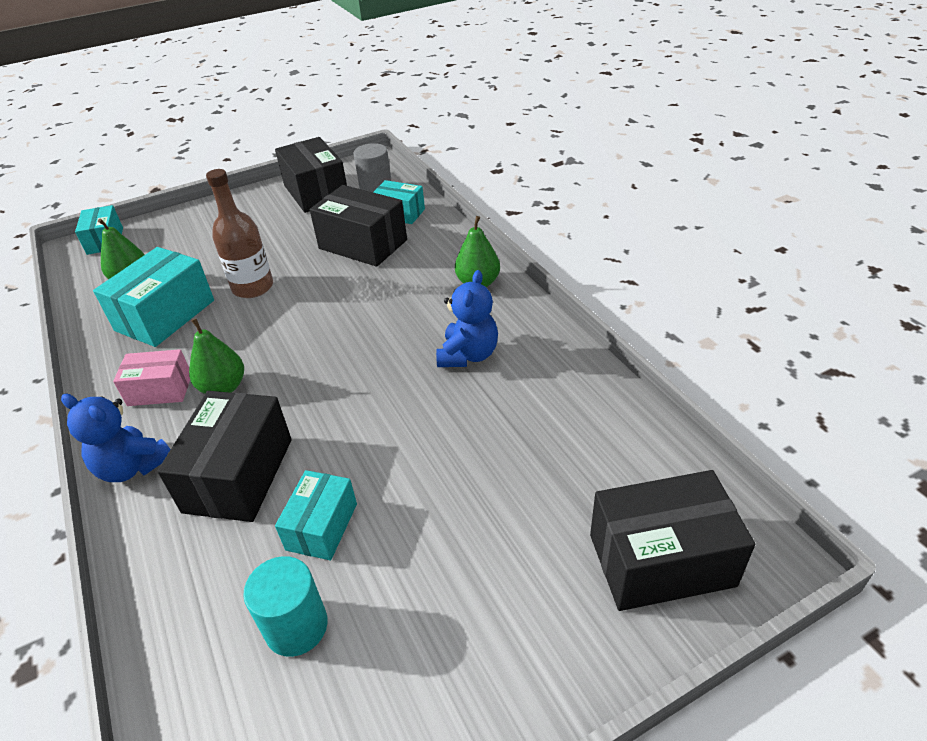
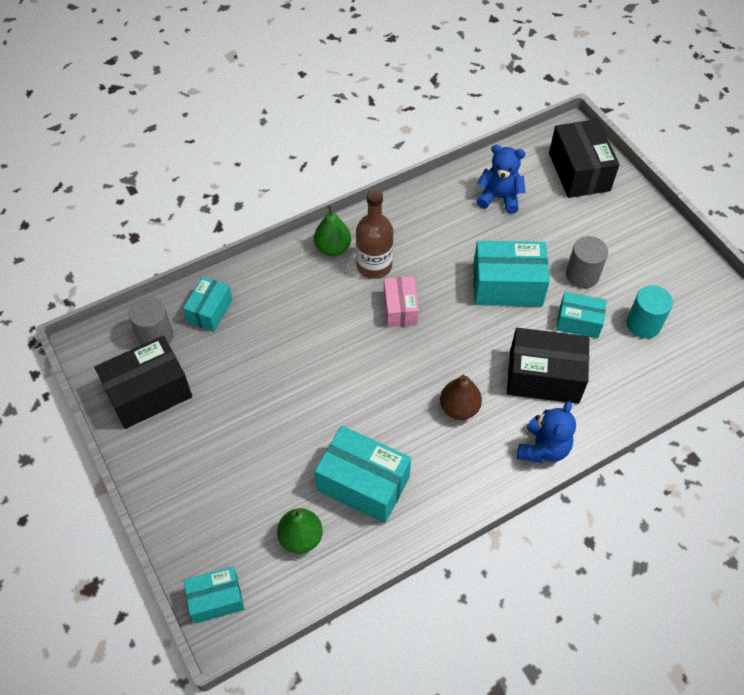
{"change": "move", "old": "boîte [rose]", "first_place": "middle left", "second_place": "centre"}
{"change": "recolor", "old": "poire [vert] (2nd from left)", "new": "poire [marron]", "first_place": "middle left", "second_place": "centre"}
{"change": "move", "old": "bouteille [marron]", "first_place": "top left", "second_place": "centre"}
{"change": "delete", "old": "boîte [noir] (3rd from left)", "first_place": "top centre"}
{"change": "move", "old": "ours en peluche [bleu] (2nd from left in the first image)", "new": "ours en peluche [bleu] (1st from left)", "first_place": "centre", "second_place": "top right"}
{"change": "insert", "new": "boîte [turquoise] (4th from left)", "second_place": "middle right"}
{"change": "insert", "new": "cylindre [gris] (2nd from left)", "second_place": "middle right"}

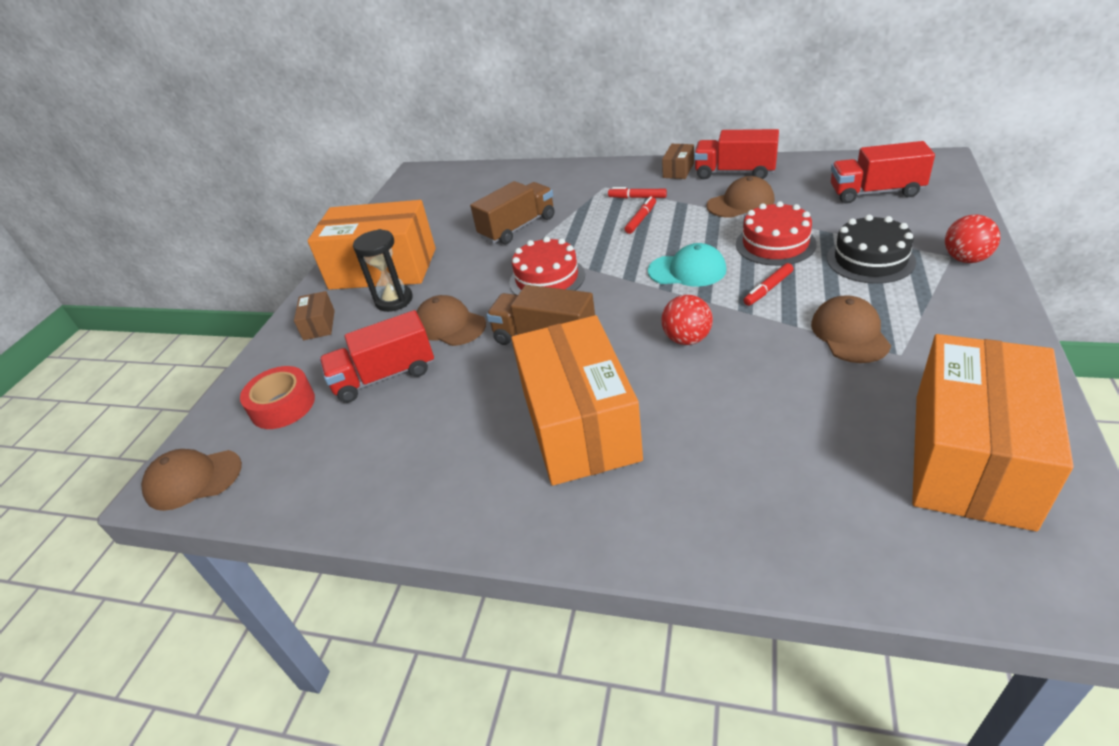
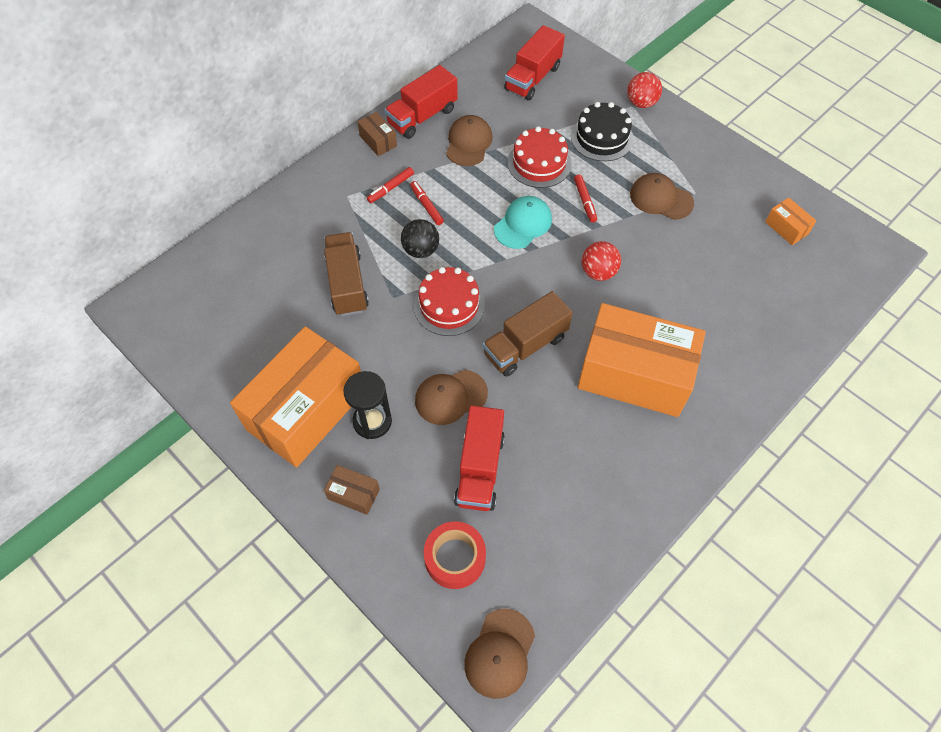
{"change": "resize", "old": "boîte [orange] (3rd from left)", "first_place": "middle right", "second_place": "top right", "factor": 0.4}
{"change": "insert", "new": "balle [noir]", "second_place": "top centre"}

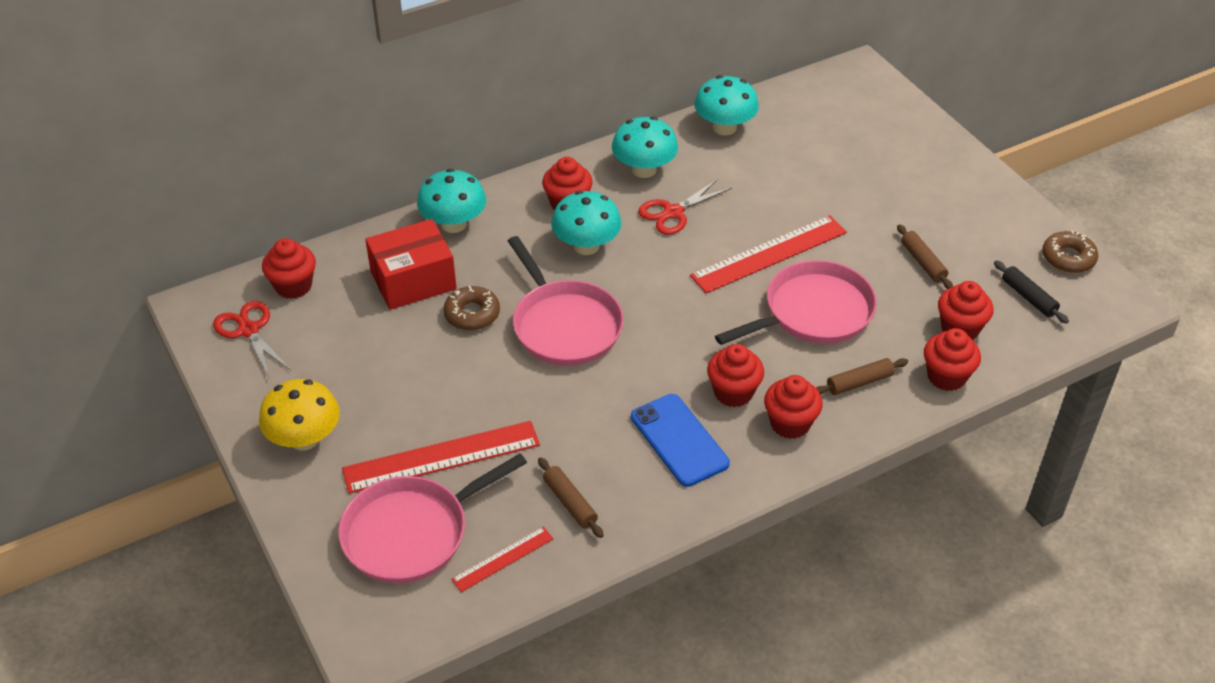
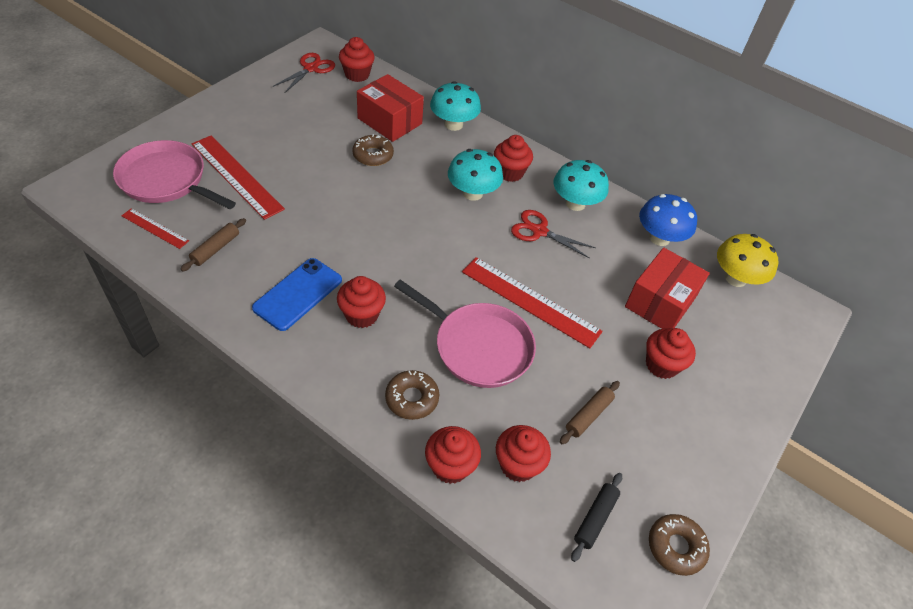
{"change": "move", "old": "champignon [jaune]", "first_place": "middle left", "second_place": "middle right"}
{"change": "delete", "old": "poêle [rose] (2nd from left)", "first_place": "centre"}
{"change": "recolor", "old": "champignon [turquoise] (4th from left)", "new": "champignon [bleu]", "first_place": "top centre", "second_place": "middle right"}
{"change": "move", "old": "muffin [rouge] (4th from left in the first image)", "new": "muffin [rouge] (6th from left)", "first_place": "centre", "second_place": "middle right"}
{"change": "replace", "old": "rouleau à pâtisserie [marron] (2nd from left)", "new": "beignet [marron] (2nd from left)", "first_place": "middle right", "second_place": "centre"}
{"change": "insert", "new": "boîte [rouge] (2nd from left)", "second_place": "middle right"}

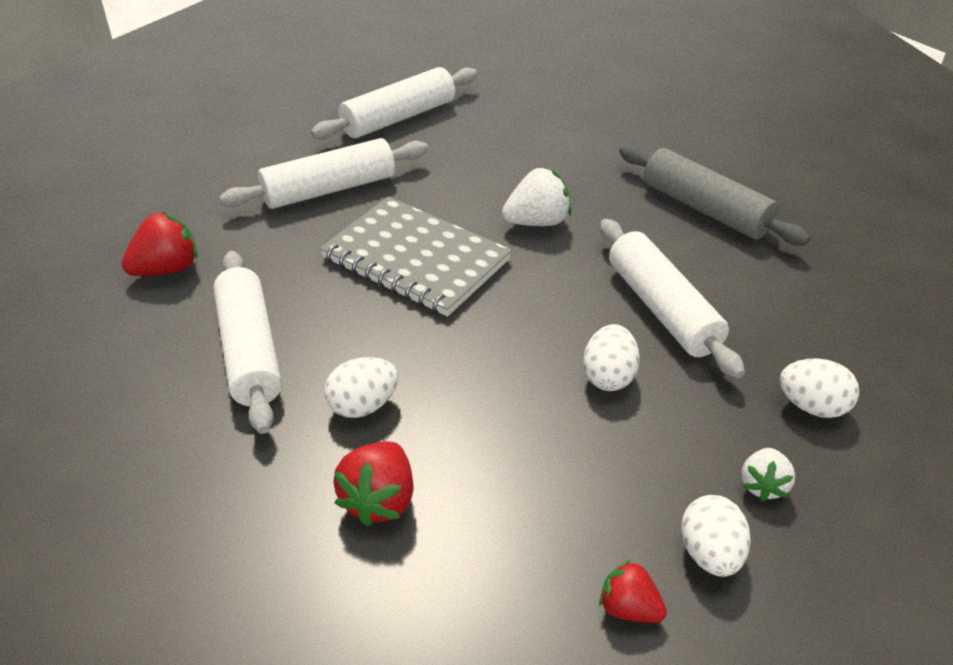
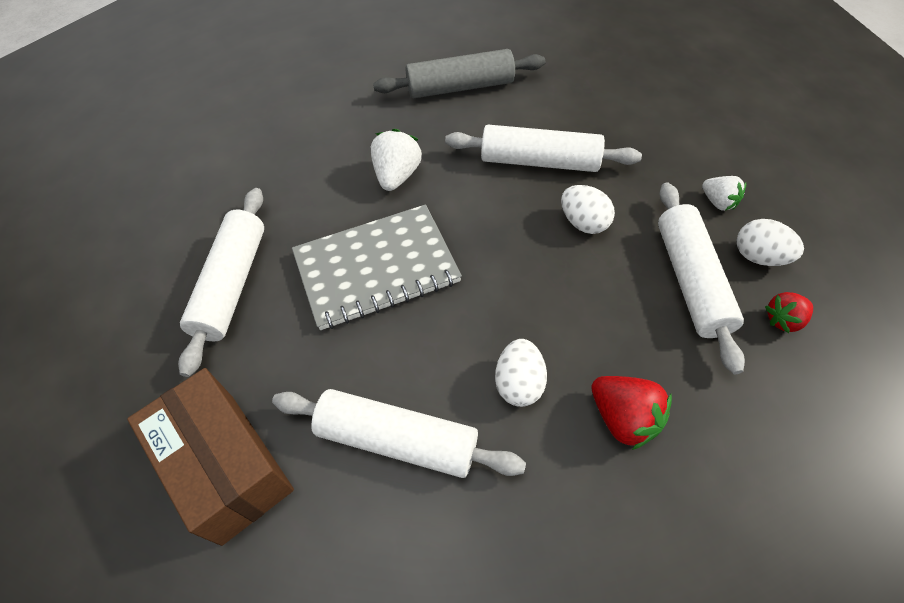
{"change": "replace", "old": "fraise [rouge] (1st from left)", "new": "boîte [marron]", "first_place": "middle left", "second_place": "bottom left"}
{"change": "move", "old": "rouleau à pâtisserie [blanc] (3rd from left in the first image)", "new": "rouleau à pâtisserie [blanc] (4th from left)", "first_place": "top centre", "second_place": "middle right"}
{"change": "delete", "old": "œuf [blanc] (4th from left)", "first_place": "middle right"}

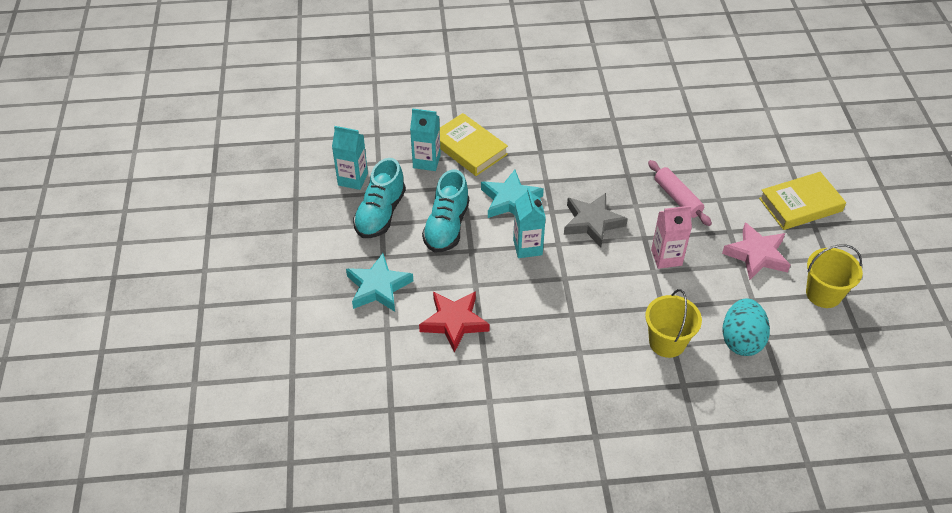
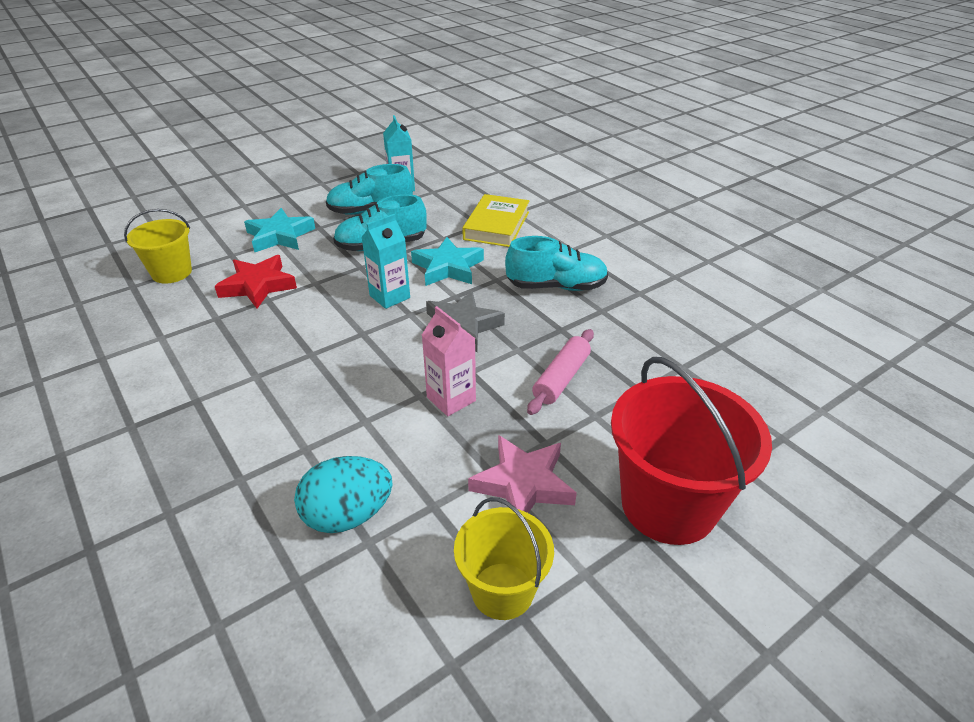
{"change": "delete", "old": "brique de lait [turquoise] (2nd from left)", "first_place": "top centre"}
{"change": "move", "old": "seau [jaune] (1st from left)", "first_place": "middle right", "second_place": "middle left"}
{"change": "replace", "old": "livre [jaune] (2nd from left)", "new": "seau [rouge]", "first_place": "middle right", "second_place": "middle right"}
{"change": "insert", "new": "chaussure [turquoise] (3rd from left)", "second_place": "centre"}

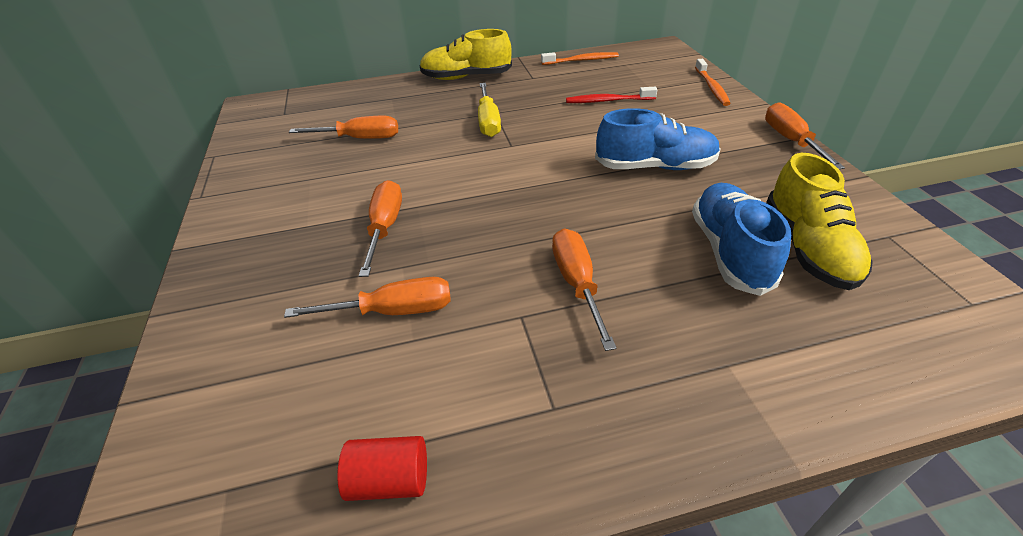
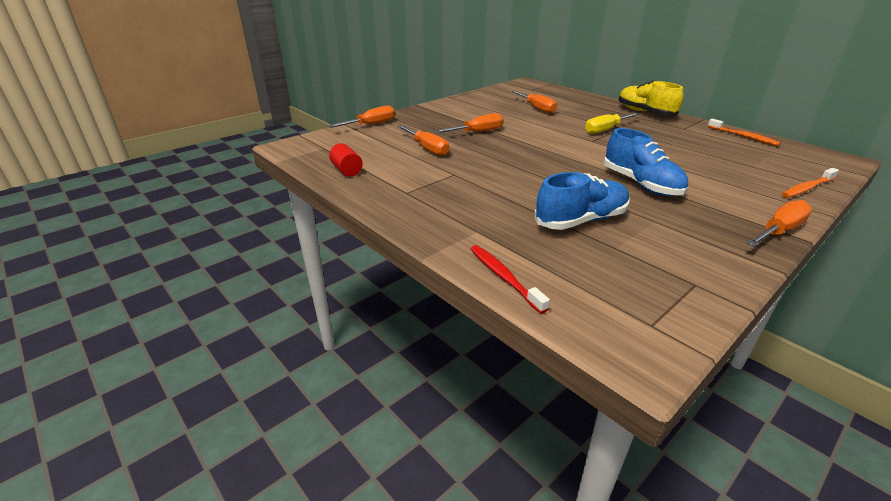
{"change": "move", "old": "tournevis [orange] (4th from left in the first image)", "new": "tournevis [orange] (1st from left)", "first_place": "centre", "second_place": "top centre"}
{"change": "move", "old": "brosse à dents [rouge]", "first_place": "top centre", "second_place": "centre"}
{"change": "delete", "old": "chaussure [jaune] (2nd from left)", "first_place": "middle right"}

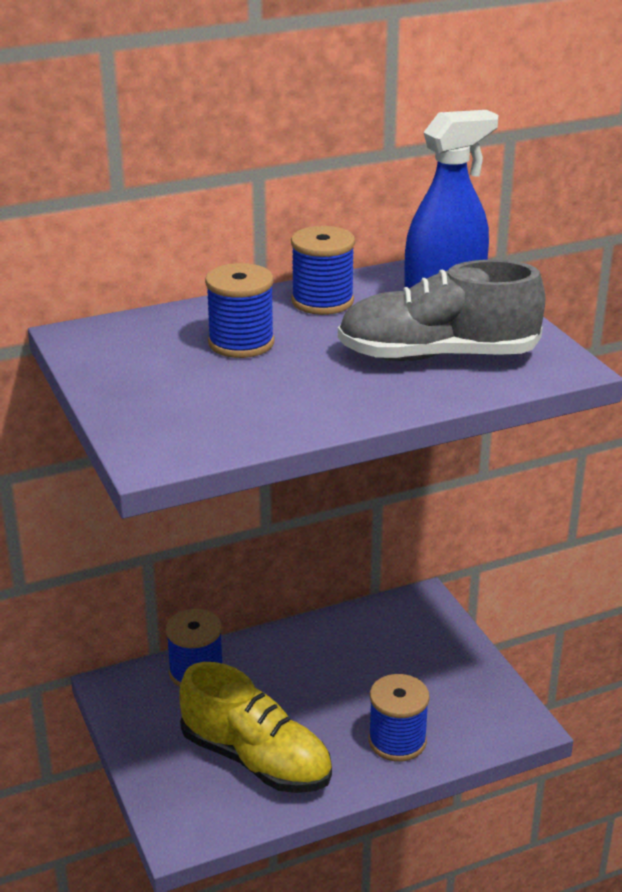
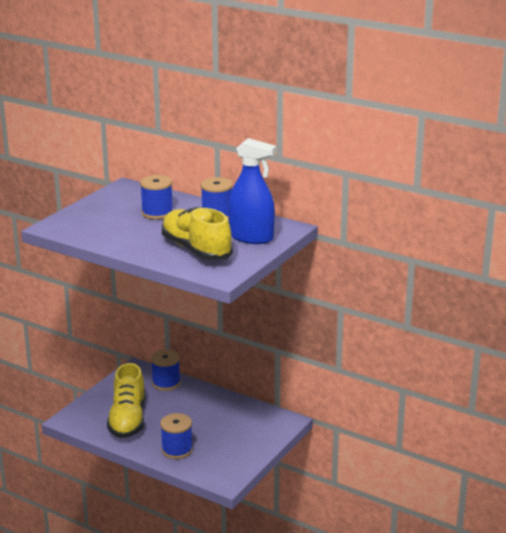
{"change": "recolor", "old": "chaussure [gris]", "new": "chaussure [jaune] (2nd from left)", "first_place": "middle right", "second_place": "centre"}

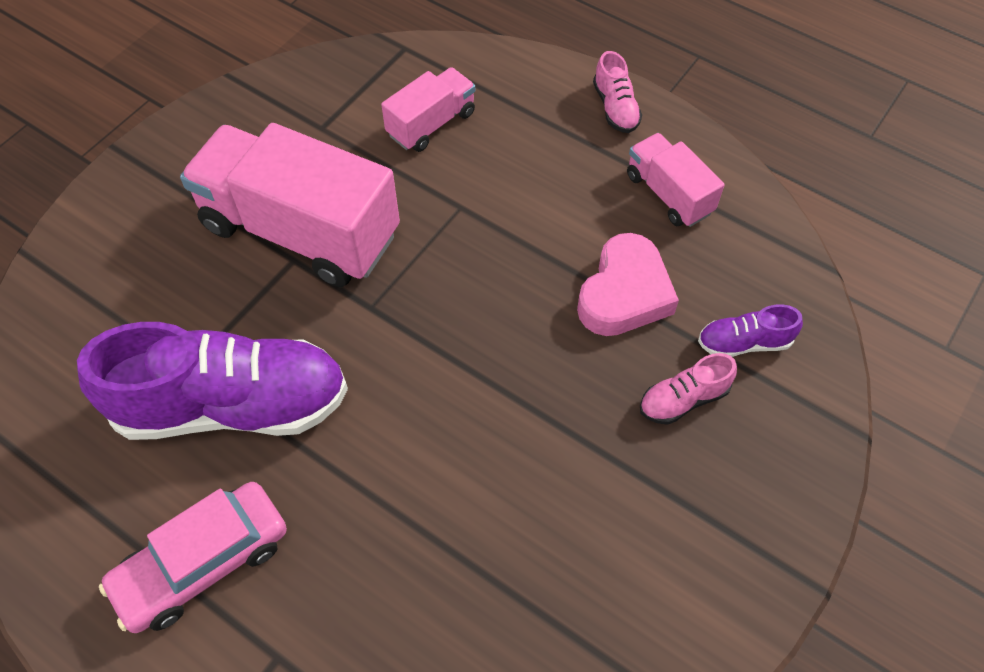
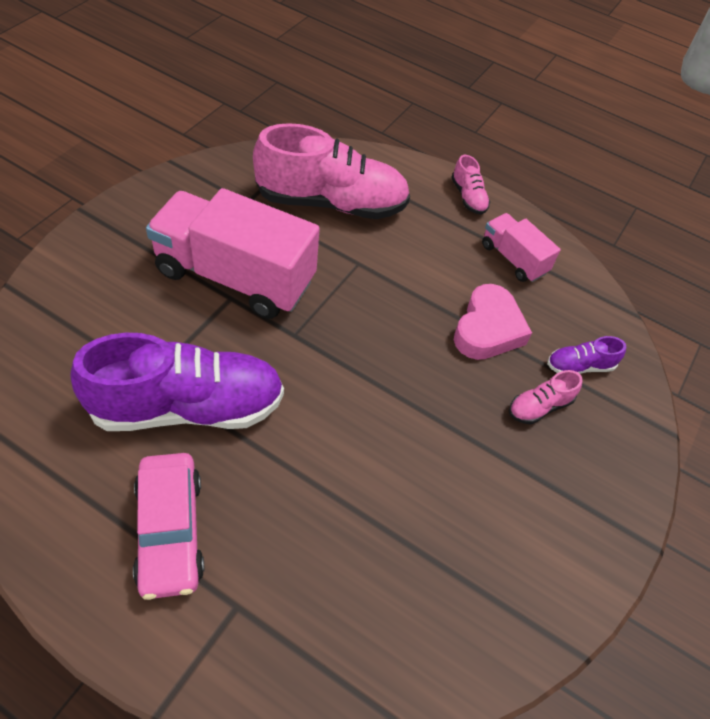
{"change": "rotate", "old": "voiture [rose]", "first_place": "bottom left", "second_place": "bottom left", "degrees": -60}
{"change": "replace", "old": "camion [rose] (2nd from left)", "new": "chaussure [rose] (1st from left)", "first_place": "top centre", "second_place": "top centre"}

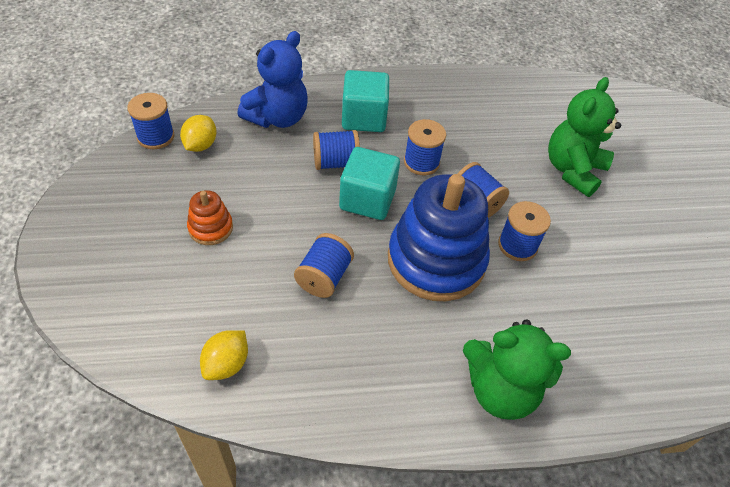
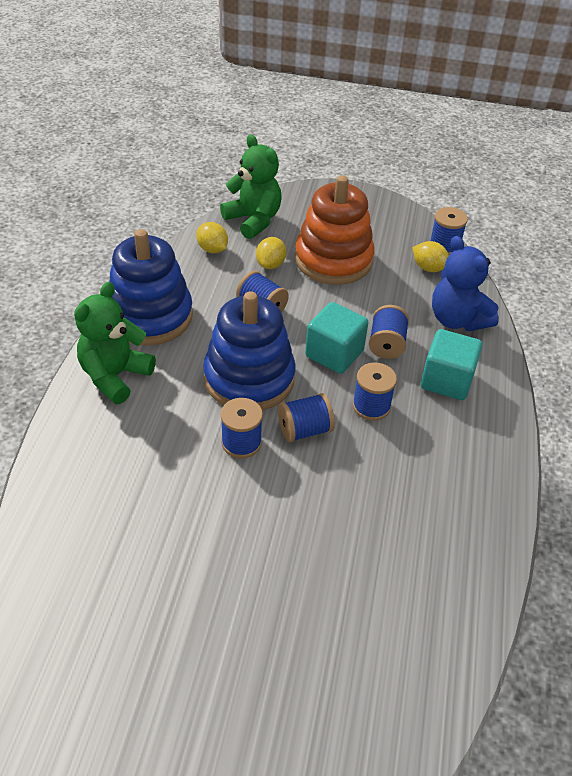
{"change": "resize", "old": "jouet à empiler [orange]", "first_place": "middle left", "second_place": "top centre", "factor": 2.22}
{"change": "move", "old": "ours en peluche [vert] (2nd from left)", "first_place": "top right", "second_place": "top centre"}
{"change": "insert", "new": "jouet à empiler [bleu] (1st from left)", "second_place": "middle left"}
{"change": "insert", "new": "citron [jaune] (2nd from left)", "second_place": "top centre"}

